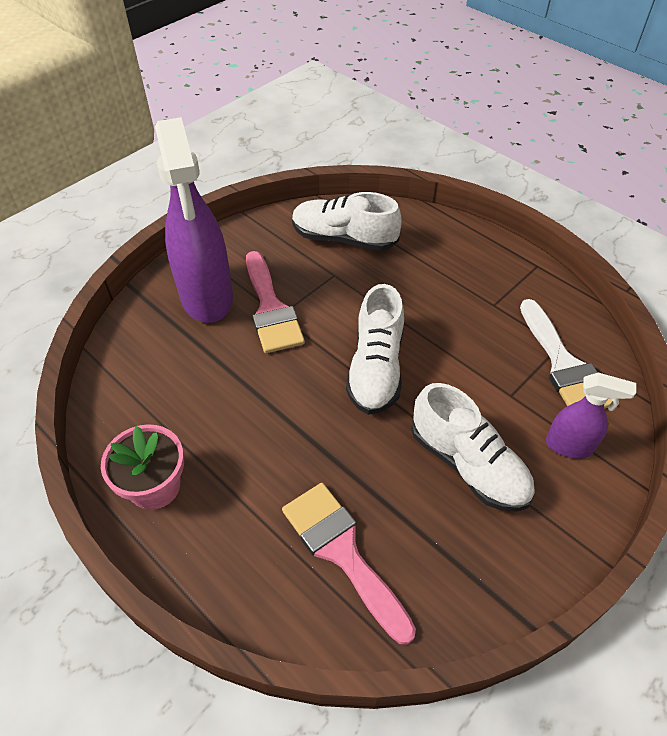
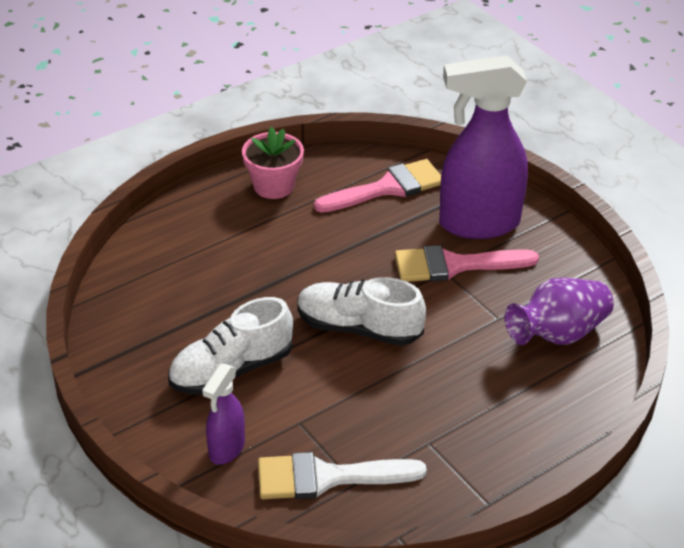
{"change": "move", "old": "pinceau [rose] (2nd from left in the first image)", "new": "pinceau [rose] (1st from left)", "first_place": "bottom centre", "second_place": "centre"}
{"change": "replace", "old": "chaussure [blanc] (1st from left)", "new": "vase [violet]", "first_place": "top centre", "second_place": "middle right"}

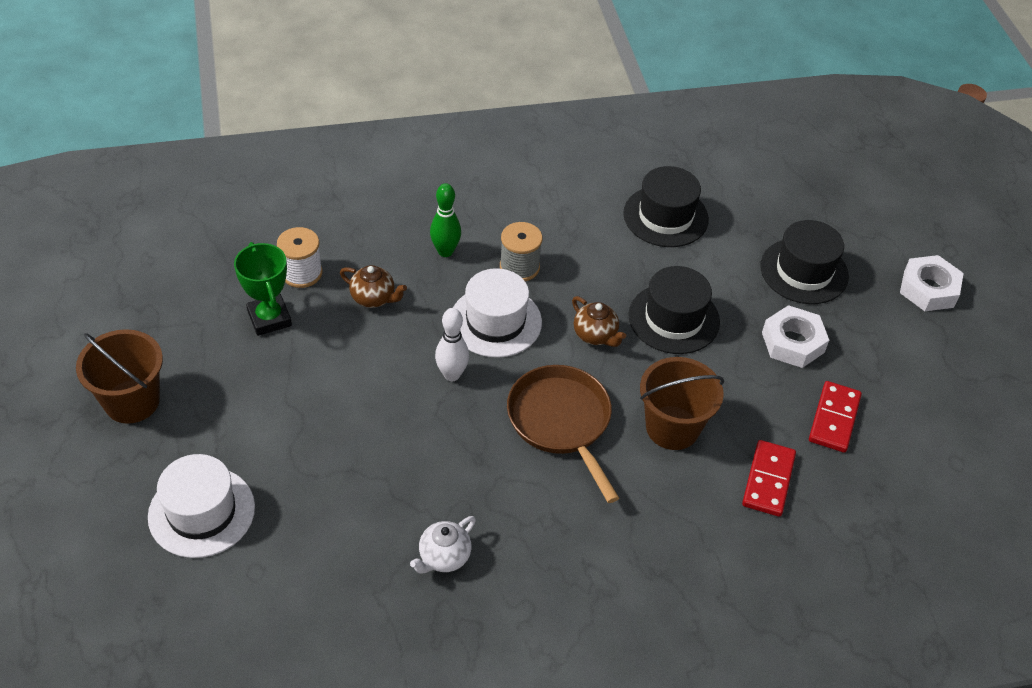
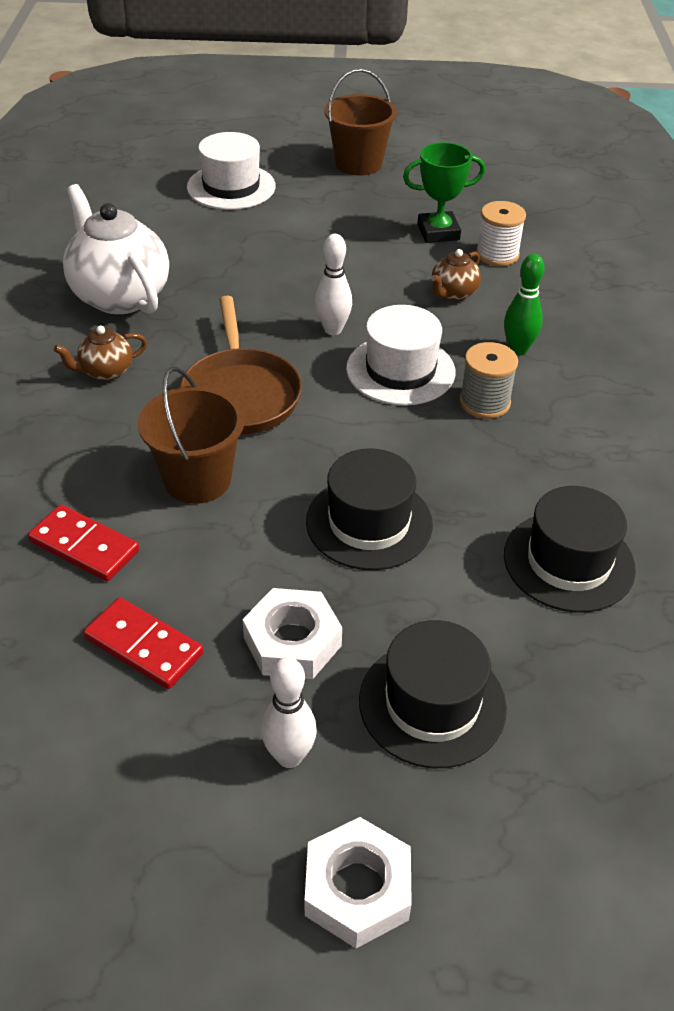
{"change": "resize", "old": "théière [blanc]", "first_place": "bottom centre", "second_place": "top left", "factor": 2.05}
{"change": "rotate", "old": "poêle [marron]", "first_place": "centre", "second_place": "centre", "degrees": 90}
{"change": "move", "old": "théière [marron] (2nd from left in the first image)", "new": "théière [marron] (1st from left)", "first_place": "centre", "second_place": "middle left"}
{"change": "insert", "new": "quille [blanc] (1st from left)", "second_place": "bottom centre"}

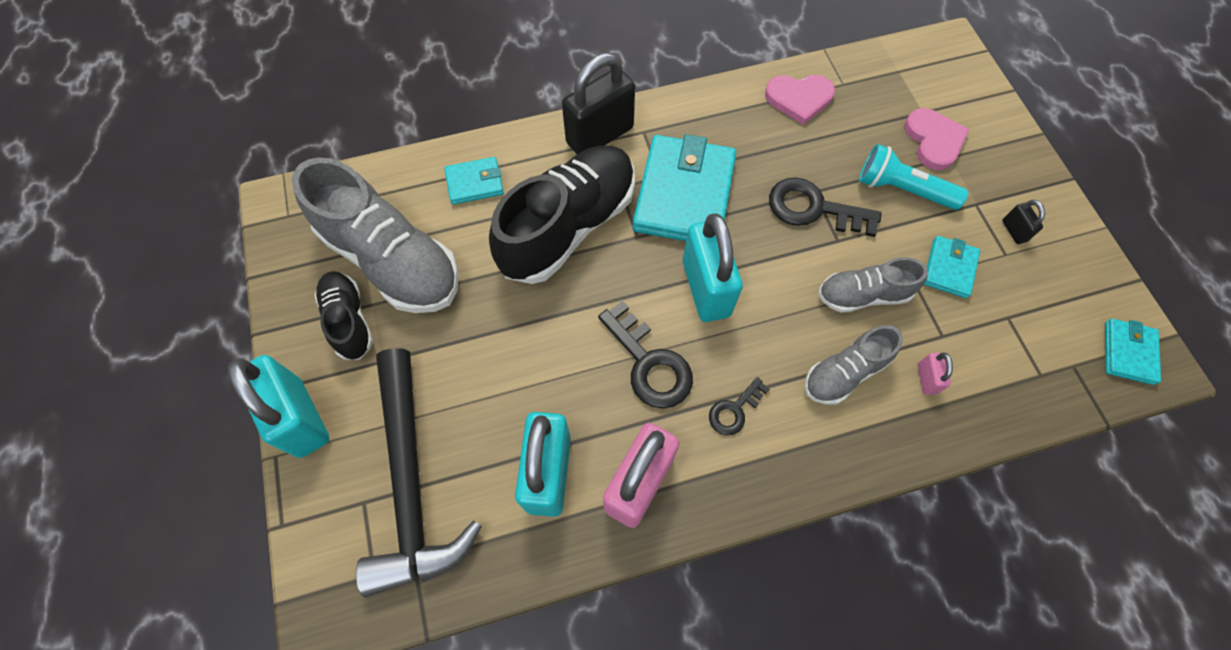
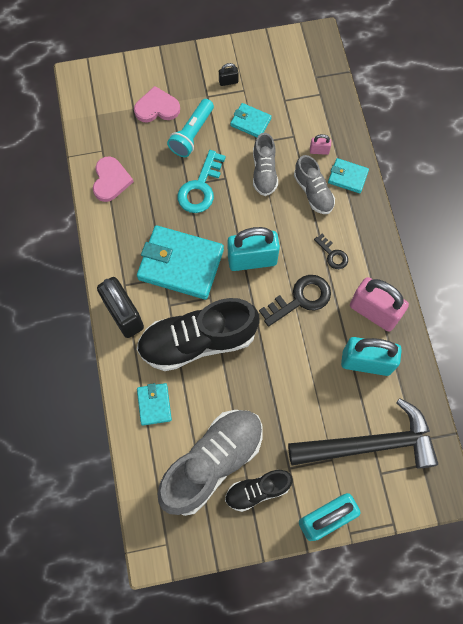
{"change": "rotate", "old": "chaussure [noir] (2nd from left in the first image)", "first_place": "top centre", "second_place": "centre", "degrees": -60}
{"change": "recolor", "old": "clé [noir] (3rd from left)", "new": "clé [turquoise]", "first_place": "top right", "second_place": "top centre"}
{"change": "move", "old": "portefeuille [turquoise] (4th from left)", "first_place": "middle right", "second_place": "top right"}

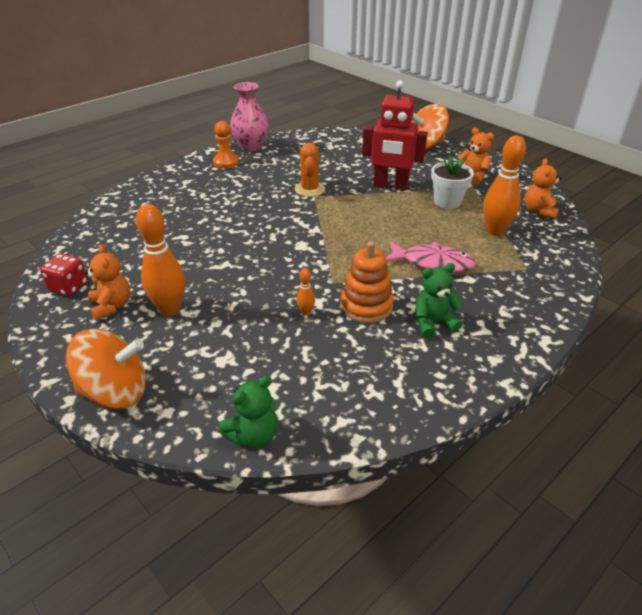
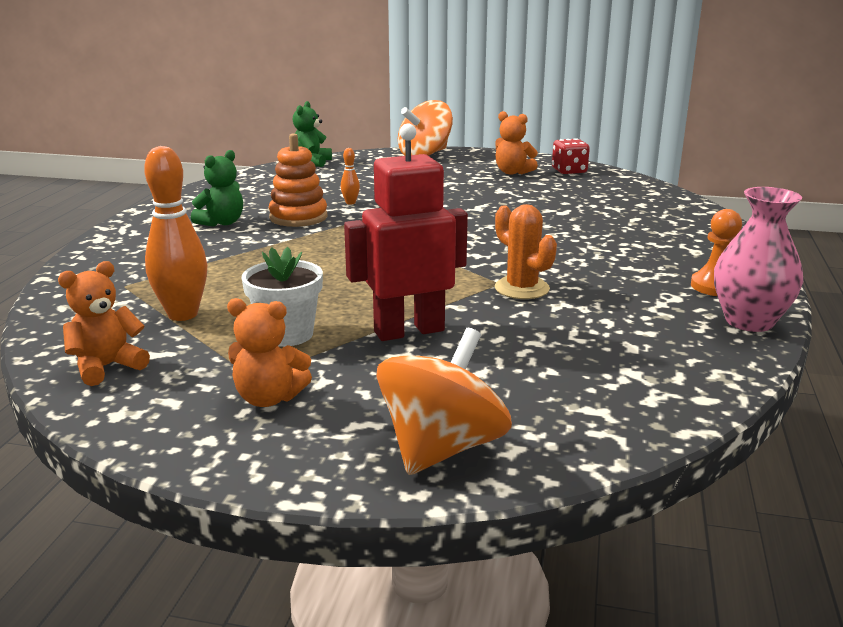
{"change": "delete", "old": "quille [orange] (1st from left)", "first_place": "middle left"}
{"change": "delete", "old": "poisson [rose]", "first_place": "middle right"}
{"change": "rotate", "old": "ours en peluche [orange] (3rd from left in the first image)", "first_place": "top right", "second_place": "middle left", "degrees": -105}

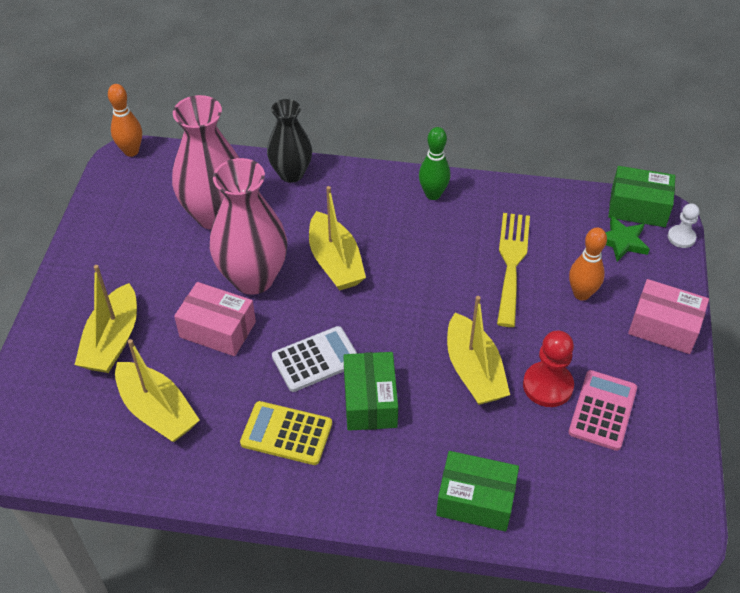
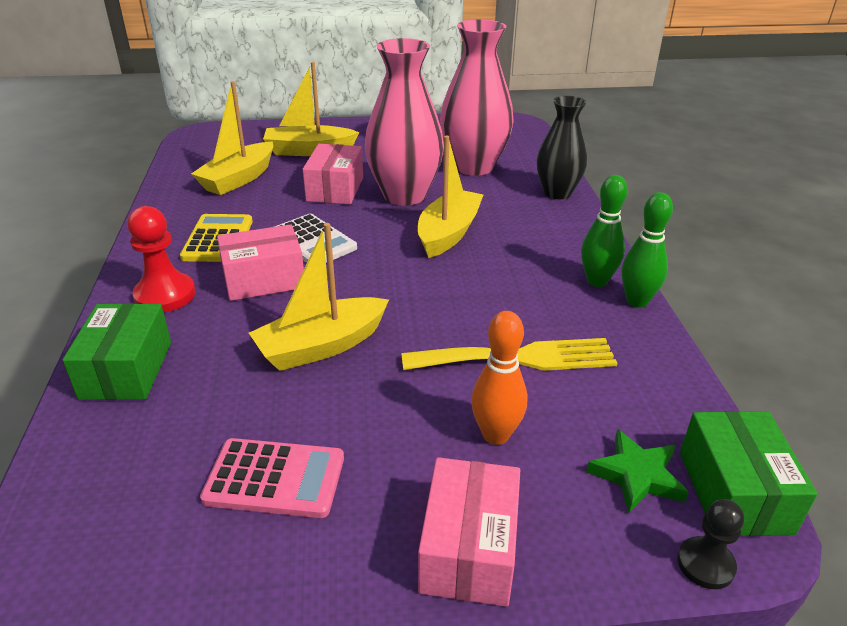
{"change": "delete", "old": "quille [orange] (1st from left)", "first_place": "top left"}
{"change": "rotate", "old": "bateau [jaune] (3rd from left in the first image)", "first_place": "centre", "second_place": "top centre", "degrees": 150}
{"change": "recolor", "old": "boîte [vert] (1st from left)", "new": "boîte [rose] (1st from left)", "first_place": "centre", "second_place": "middle left"}
{"change": "move", "old": "pion [rouge]", "first_place": "middle right", "second_place": "middle left"}
{"change": "recolor", "old": "pion [blanc]", "new": "pion [noir]", "first_place": "middle right", "second_place": "bottom right"}
{"change": "insert", "new": "quille [vert] (2nd from left)", "second_place": "middle right"}

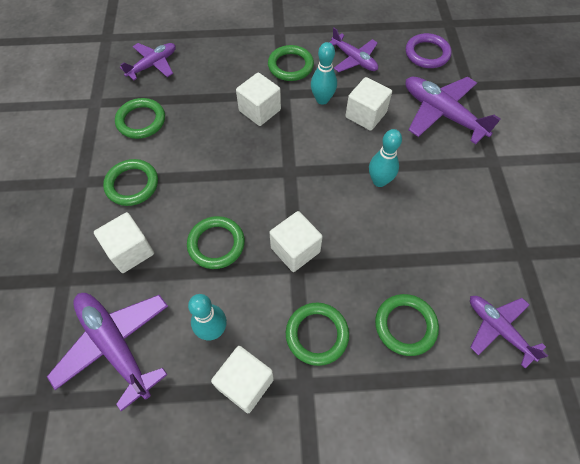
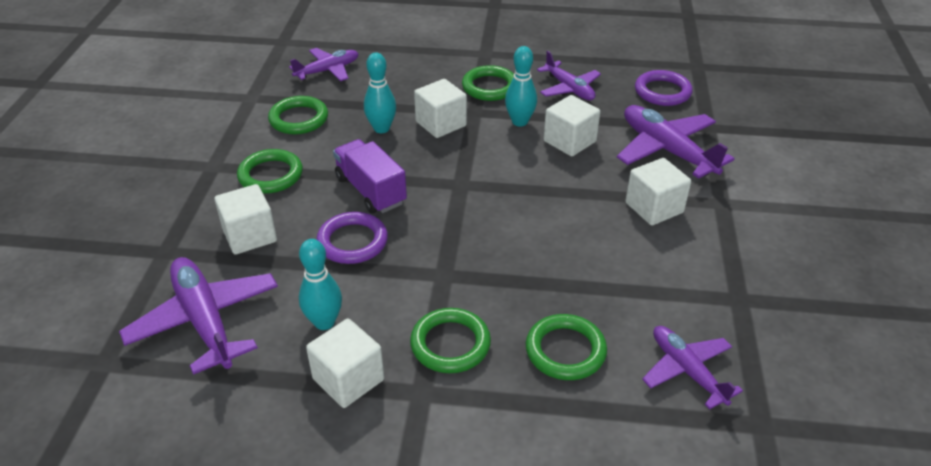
{"change": "recolor", "old": "anneau [vert] (3rd from left)", "new": "anneau [violet] (1st from left)", "first_place": "centre", "second_place": "centre"}
{"change": "move", "old": "cube [blanc] (4th from left in the first image)", "new": "cube [blanc] (5th from left)", "first_place": "centre", "second_place": "middle right"}
{"change": "move", "old": "quille [turquoise] (3rd from left in the first image)", "new": "quille [turquoise] (2nd from left)", "first_place": "centre", "second_place": "top centre"}
{"change": "insert", "new": "camion [violet]", "second_place": "centre"}

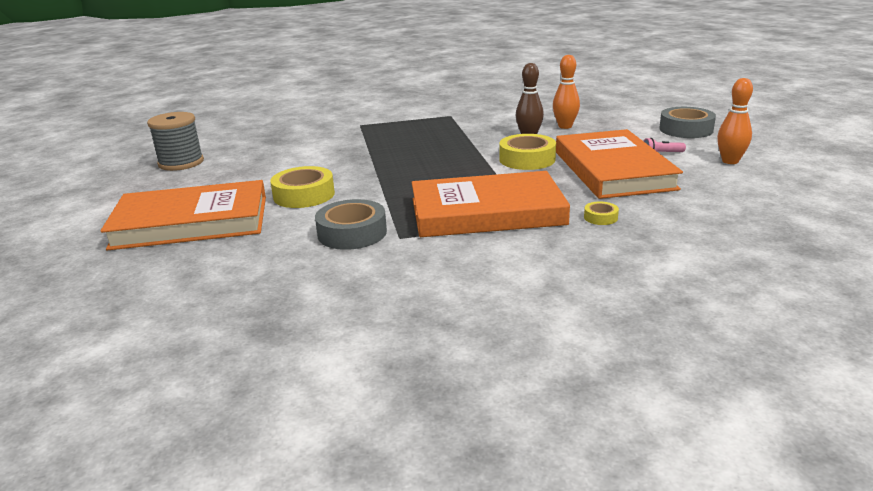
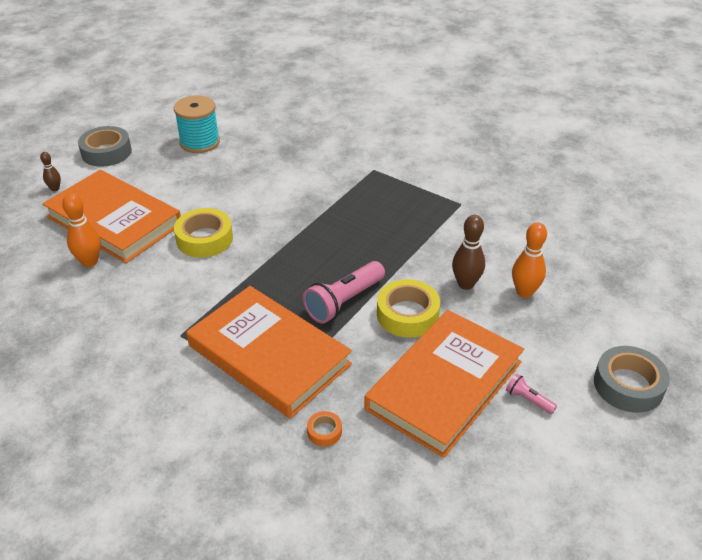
{"change": "recolor", "old": "bobine [gris]", "new": "bobine [turquoise]", "first_place": "top left", "second_place": "top left"}
{"change": "move", "old": "ruban adhésif [gris] (1st from left)", "first_place": "centre", "second_place": "top left"}
{"change": "recolor", "old": "ruban adhésif [jaune] (3rd from left)", "new": "ruban adhésif [orange]", "first_place": "middle right", "second_place": "bottom centre"}
{"change": "move", "old": "quille [orange] (2nd from left in the first image)", "new": "quille [orange] (1st from left)", "first_place": "top right", "second_place": "middle left"}
{"change": "insert", "new": "quille [marron] (1st from left)", "second_place": "top left"}
{"change": "insert", "new": "lampe de poche [rose] (1st from left)", "second_place": "centre"}

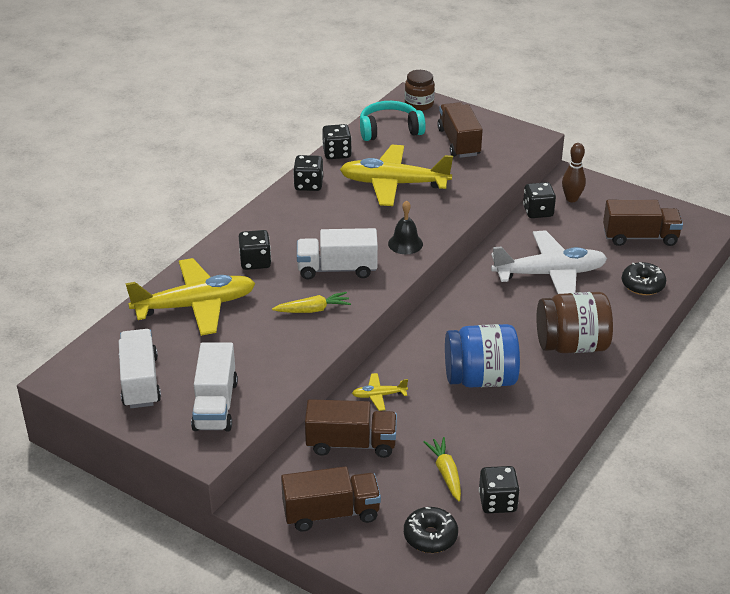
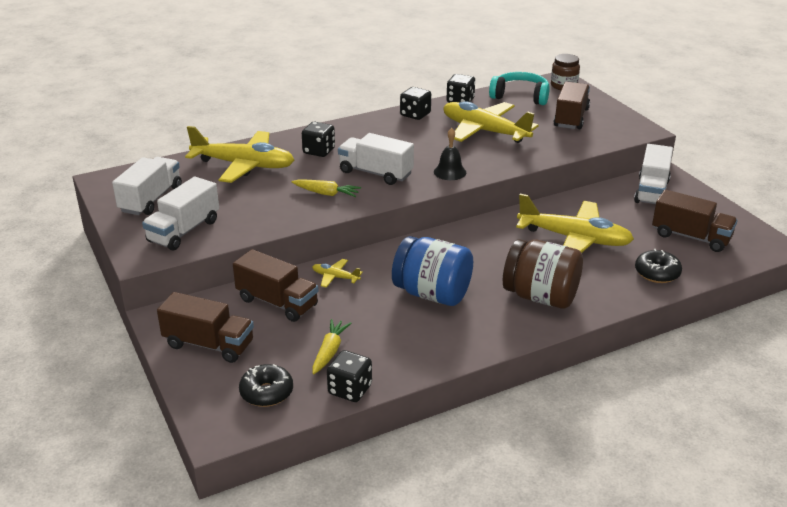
{"change": "recolor", "old": "avion [blanc]", "new": "avion [jaune] (4th from left)", "first_place": "middle right", "second_place": "middle right"}
{"change": "delete", "old": "dé [noir] (5th from left)", "first_place": "middle right"}
{"change": "replace", "old": "quille [marron]", "new": "camion [blanc] (4th from left)", "first_place": "top right", "second_place": "middle right"}

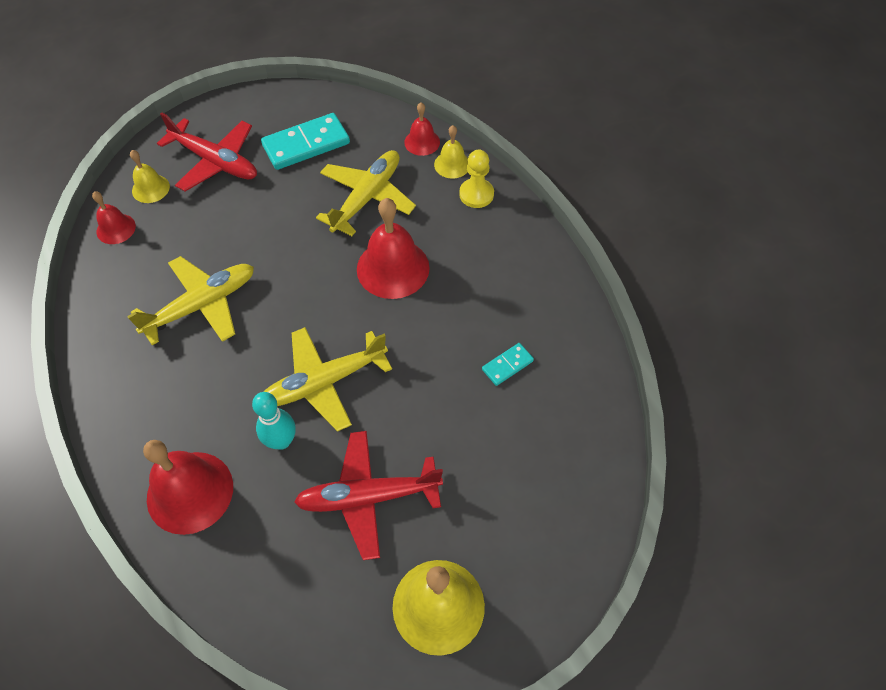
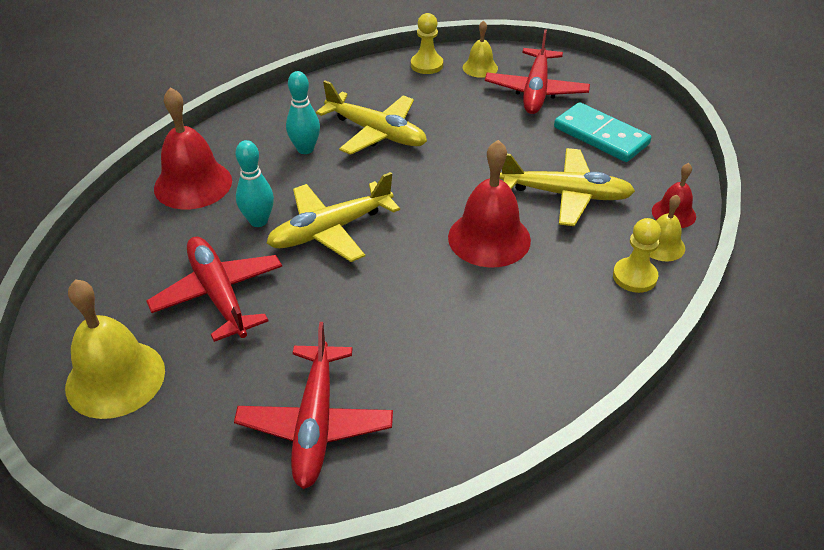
{"change": "replace", "old": "cloche [rouge] (1st from left)", "new": "pion [jaune] (1st from left)", "first_place": "top left", "second_place": "top centre"}
{"change": "rotate", "old": "avion [jaune] (2nd from left in the first image)", "first_place": "centre", "second_place": "centre", "degrees": -75}
{"change": "delete", "old": "domino [turquoise] (2nd from left)", "first_place": "centre"}
{"change": "insert", "new": "avion [rouge] (2nd from left)", "second_place": "bottom centre"}
{"change": "insert", "new": "quille [turquoise] (2nd from left)", "second_place": "top centre"}

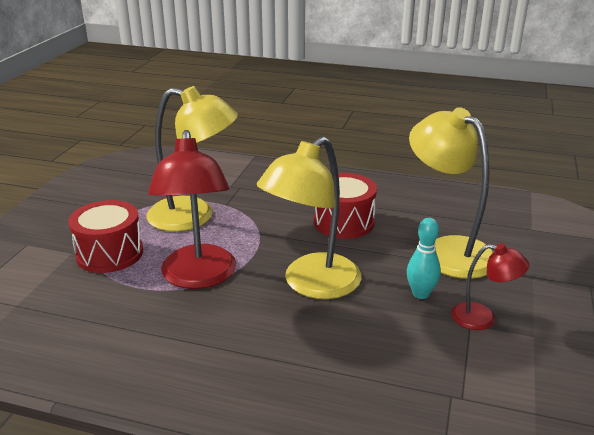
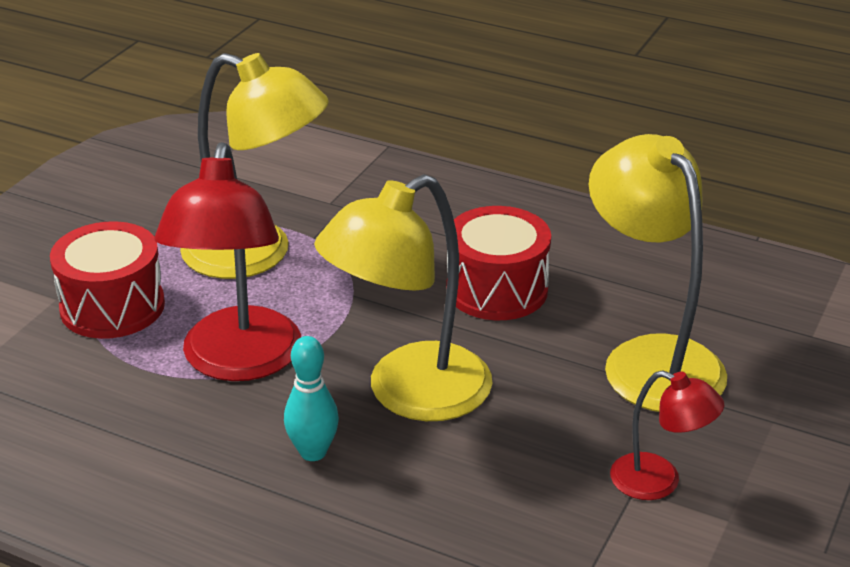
{"change": "move", "old": "quille [turquoise]", "first_place": "middle right", "second_place": "bottom centre"}

